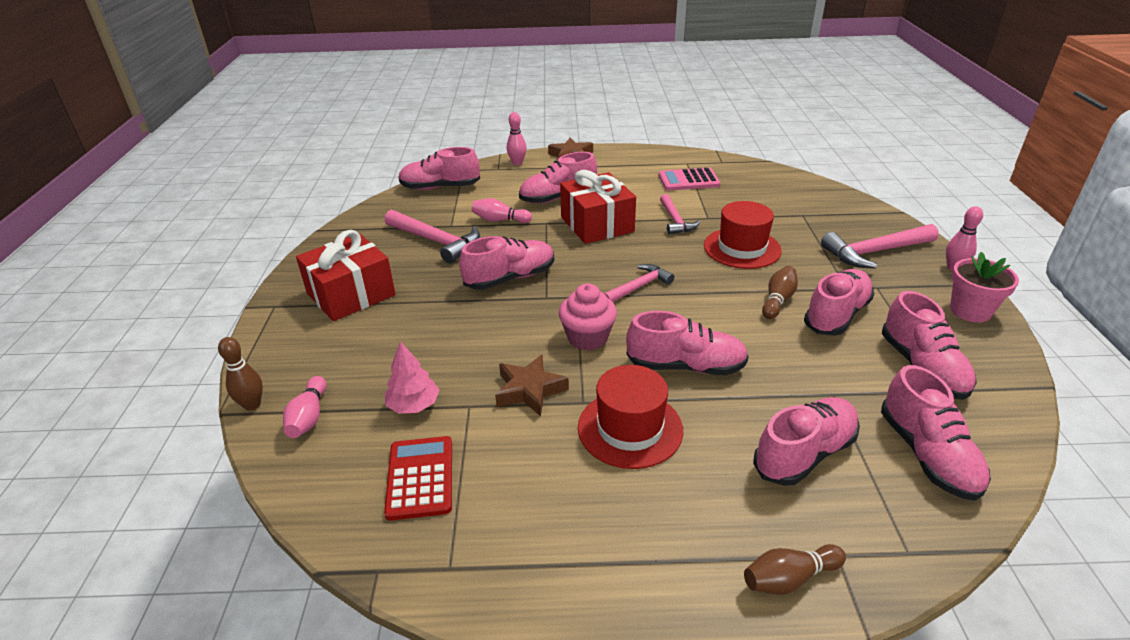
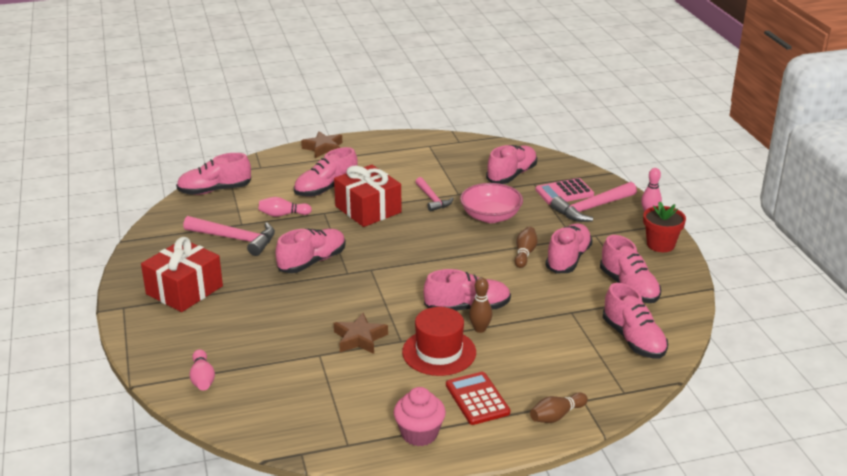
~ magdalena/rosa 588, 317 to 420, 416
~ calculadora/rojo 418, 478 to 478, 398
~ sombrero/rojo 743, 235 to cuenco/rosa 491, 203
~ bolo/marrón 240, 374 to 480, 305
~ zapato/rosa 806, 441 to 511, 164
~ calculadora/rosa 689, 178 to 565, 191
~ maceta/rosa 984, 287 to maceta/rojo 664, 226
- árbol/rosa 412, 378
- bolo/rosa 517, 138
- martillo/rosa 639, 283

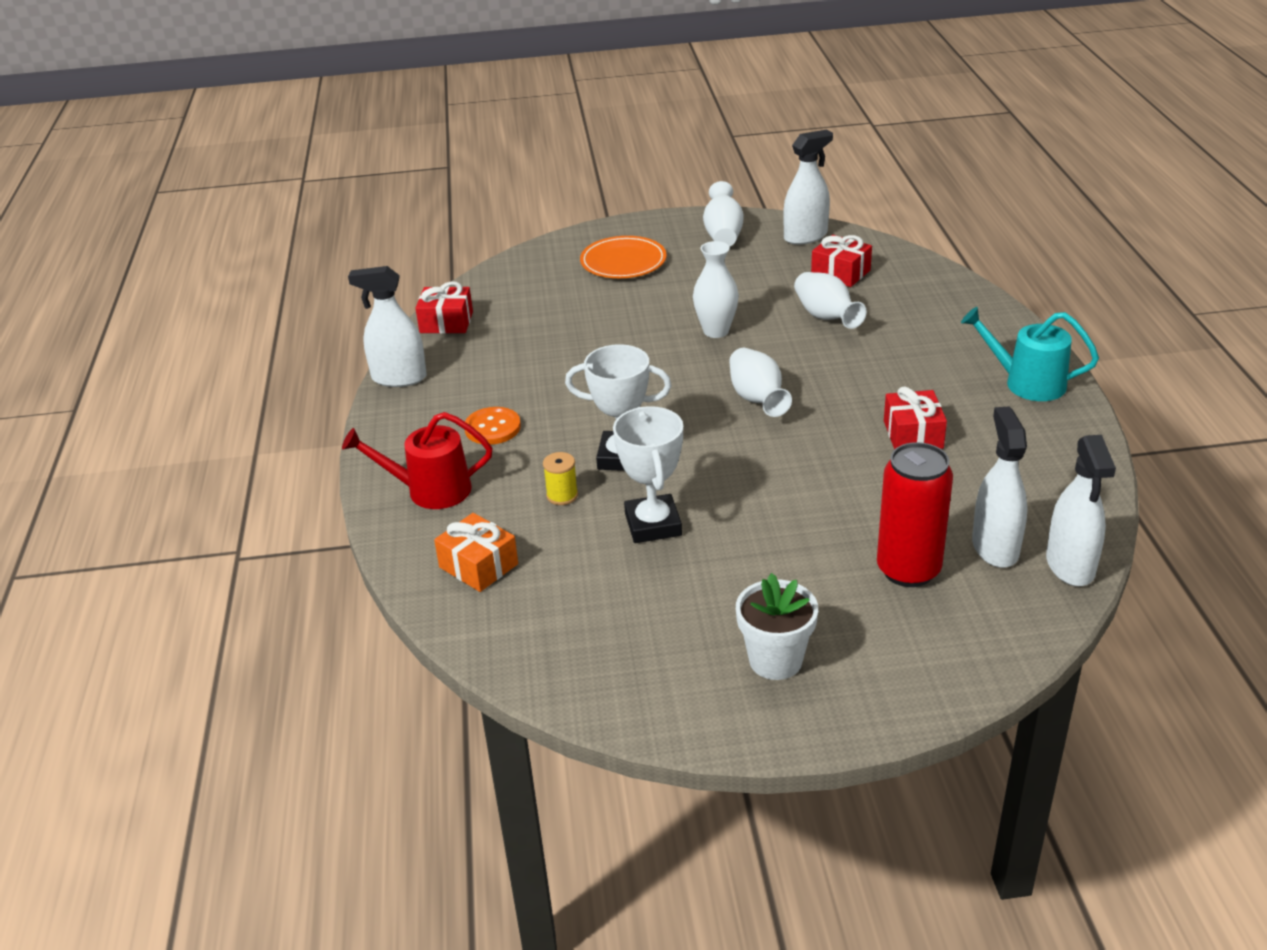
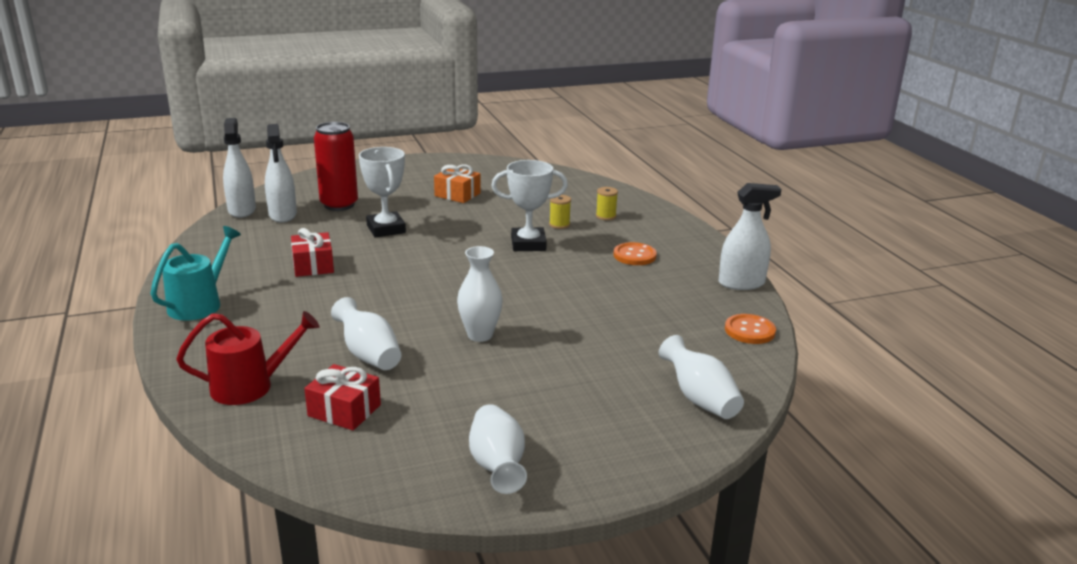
~ regadera/turquesa 1030, 354 = 195, 273 75 degrees counterclockwise
~ regadera/rojo 417, 460 to 247, 358
~ trofeo/blanco 648, 474 to 382, 192
~ regalo/naranja 476, 552 to 457, 183
+ carrete/amarillo 607, 203
~ florero/blanco 760, 382 to 701, 377
~ regalo/rojo 444, 307 to botón/naranja 750, 329
- plato/naranja 623, 257
- maceta/blanco 777, 626
- pulverizador/blanco 808, 187

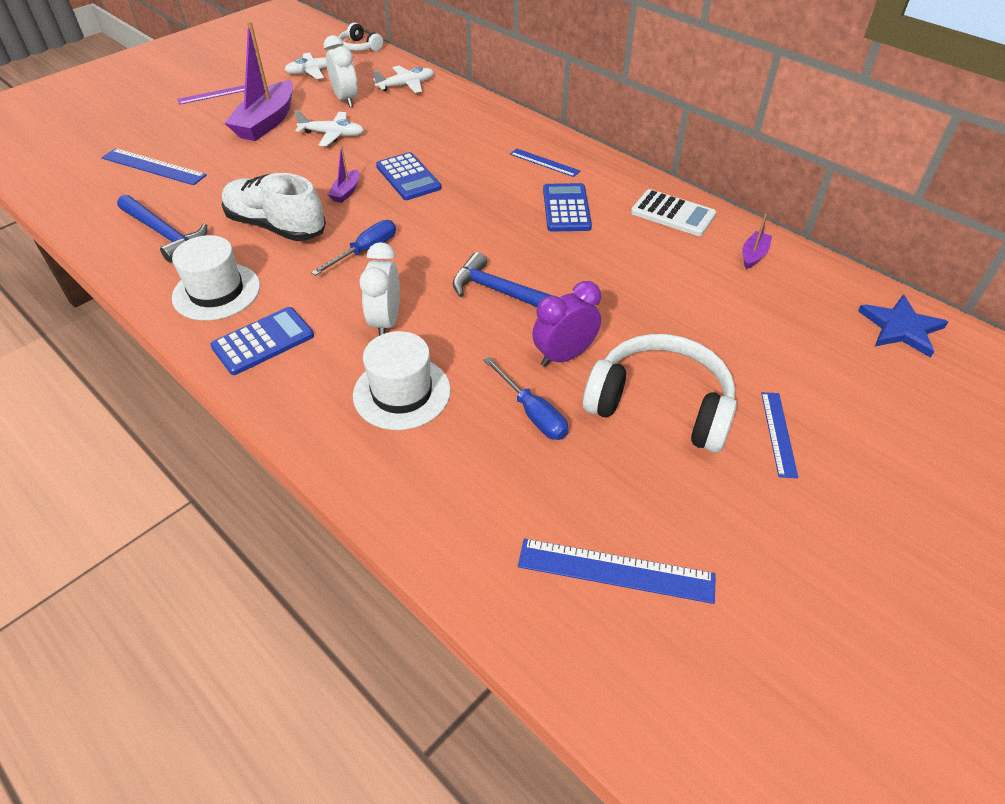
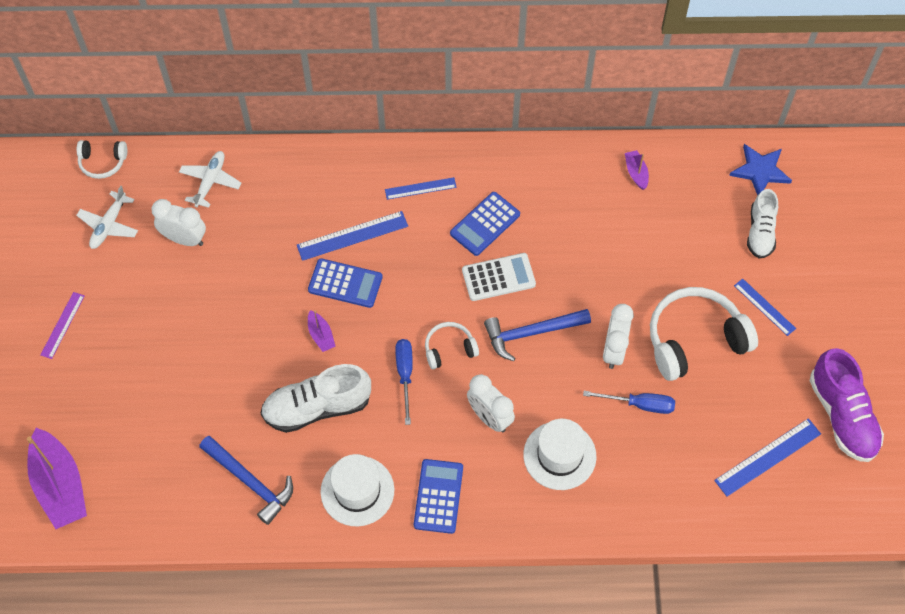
~ barco/morado 259, 81 to 57, 478
~ martillo/azul 162, 229 = 246, 480 45 degrees clockwise
~ regla/azul 154, 166 to 352, 236
+ auriculares/blanco 452, 345
~ calculadora/azul 567, 207 = 485, 224 90 degrees counterclockwise
~ calculadora/blanco 673, 212 to 499, 277
~ despertador/morado 566, 324 to despertador/blanco 618, 336
+ zapato/blanco 762, 224
+ zapato/morado 847, 405
- avión/blanco 329, 128

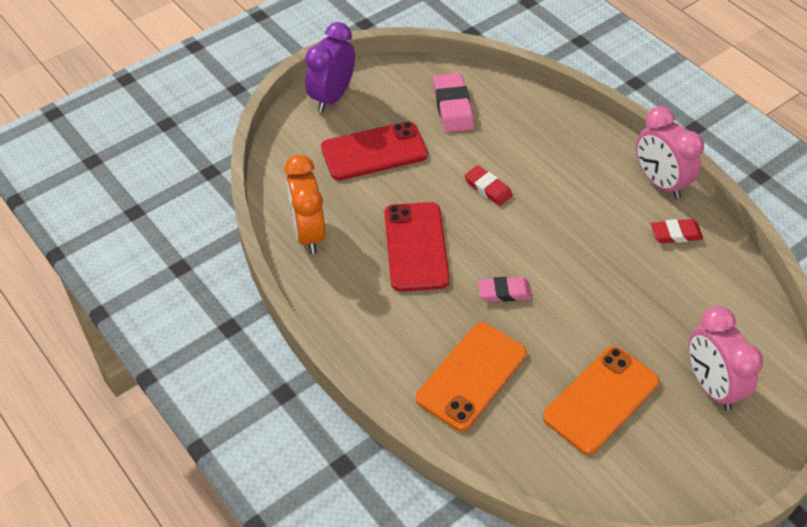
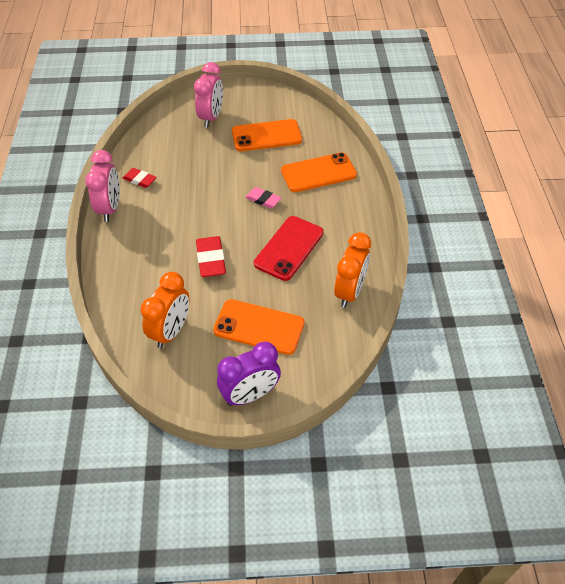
~ goma de borrar/rosa 453, 102 to despertador/naranja 165, 310
~ goma de borrar/rojo 488, 185 = 211, 256 x1.51
~ móvil/rojo 374, 150 to móvil/naranja 259, 327

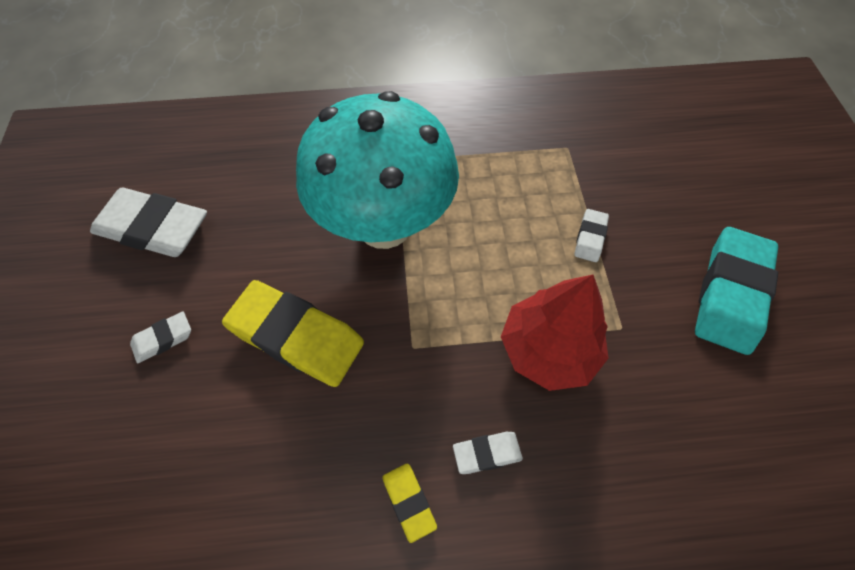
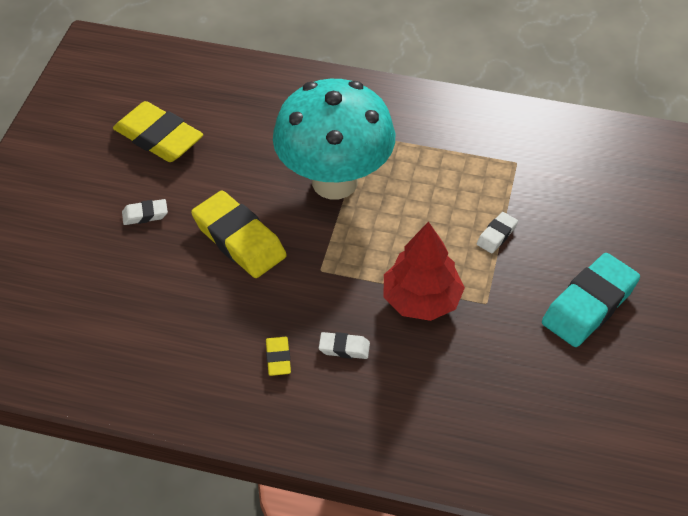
~ goma de borrar/blanco 148, 222 to goma de borrar/amarillo 158, 131

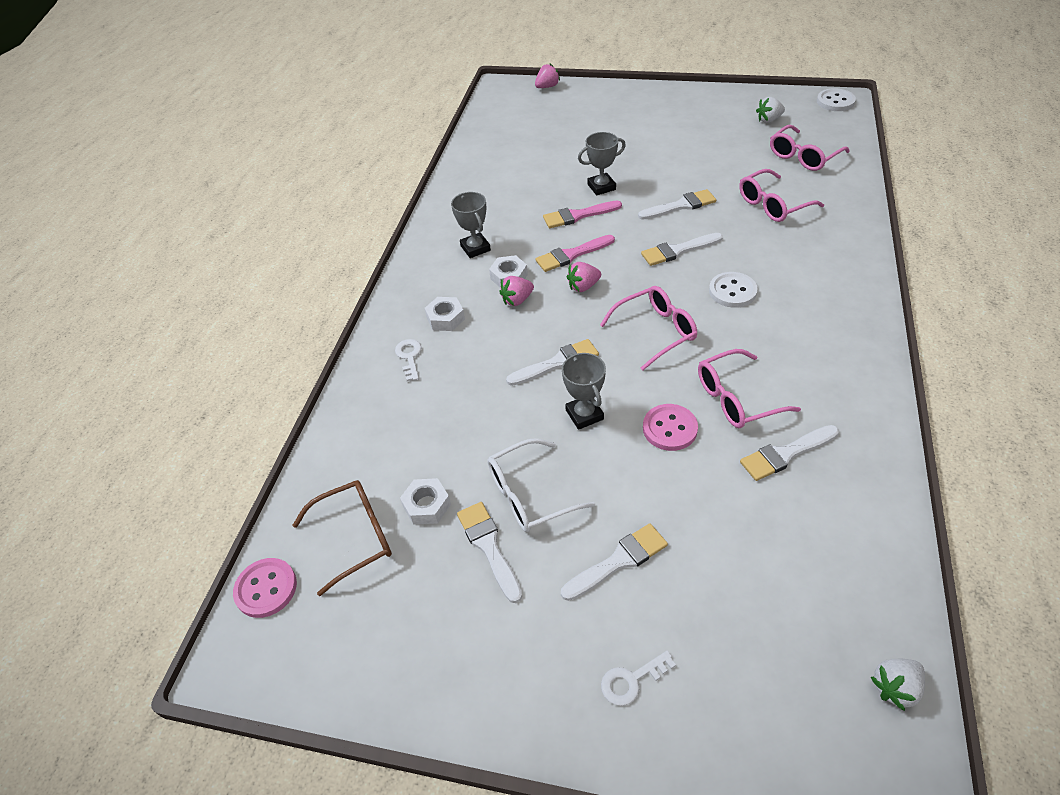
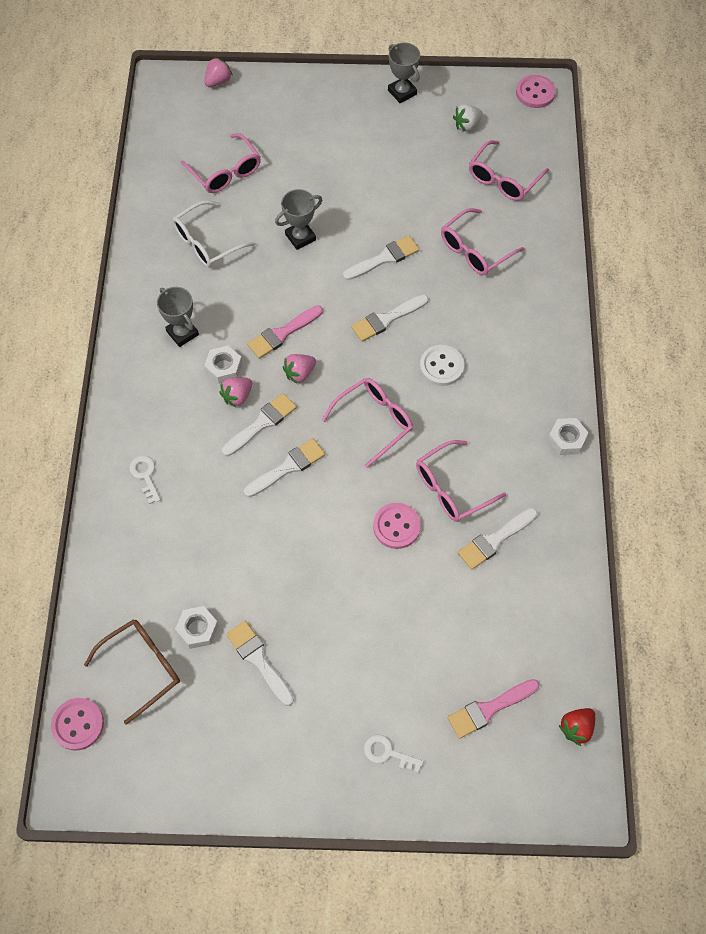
~ gafas/blanco 541, 485 to 214, 233
+ gafas/rosa 221, 163
~ pincel/blanco 614, 562 to 259, 424
~ llave/blanco 638, 678 = 393, 753 60 degrees clockwise
~ trofeo/gris 584, 391 to 404, 73
~ pincel/rosa 582, 214 to 493, 709
~ botón/blanco 836, 99 to botón/rosa 536, 91
~ tuerca/blanco 445, 314 to 568, 436
~ fresa/blanco 898, 685 to fresa/rojo 577, 727

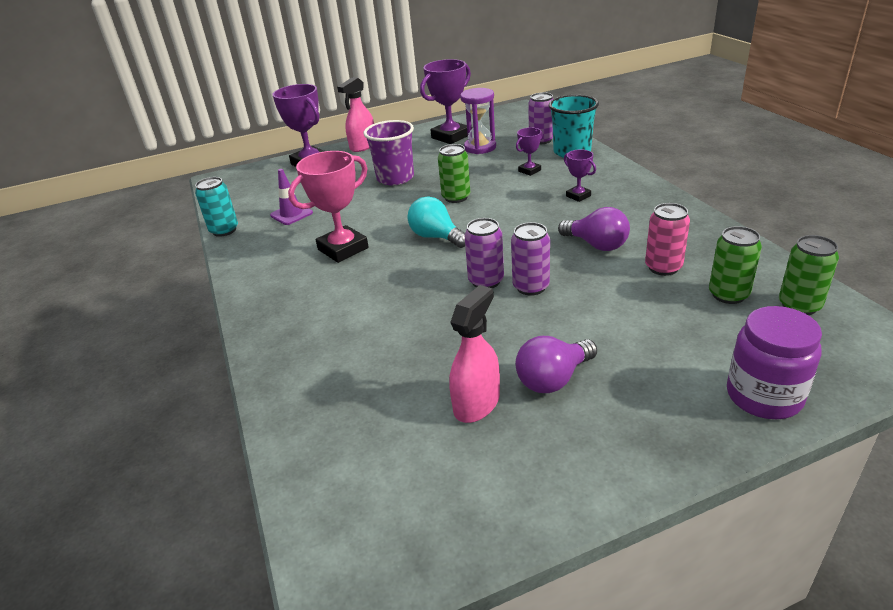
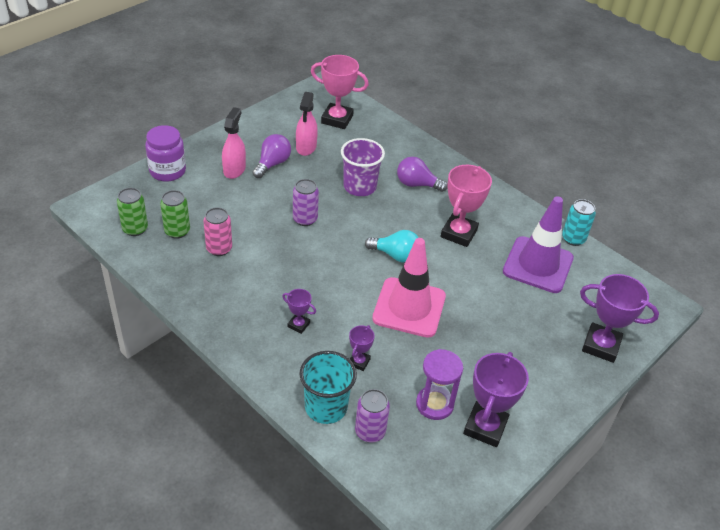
~ pulverizador/rosa 355, 114 to 234, 143
+ trofeo/rosa 340, 92
~ vaso/morado 389, 152 to 363, 167
~ lata/verde 454, 173 to cono de tráfico/rosa 409, 288
~ bombilla/morado 594, 229 to 422, 174
~ cono de tráfico/morado 291, 197 = 538, 244 x2.05
- lata/morado 484, 253

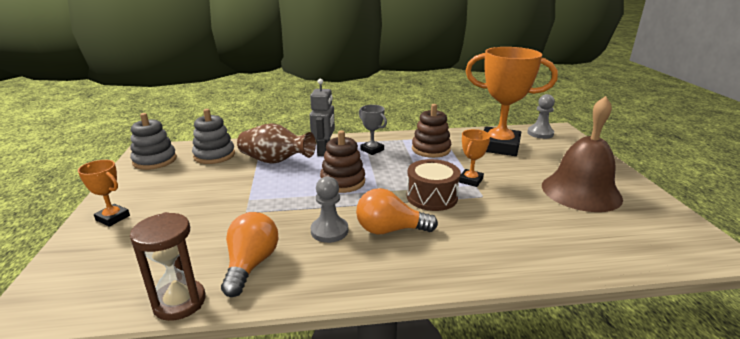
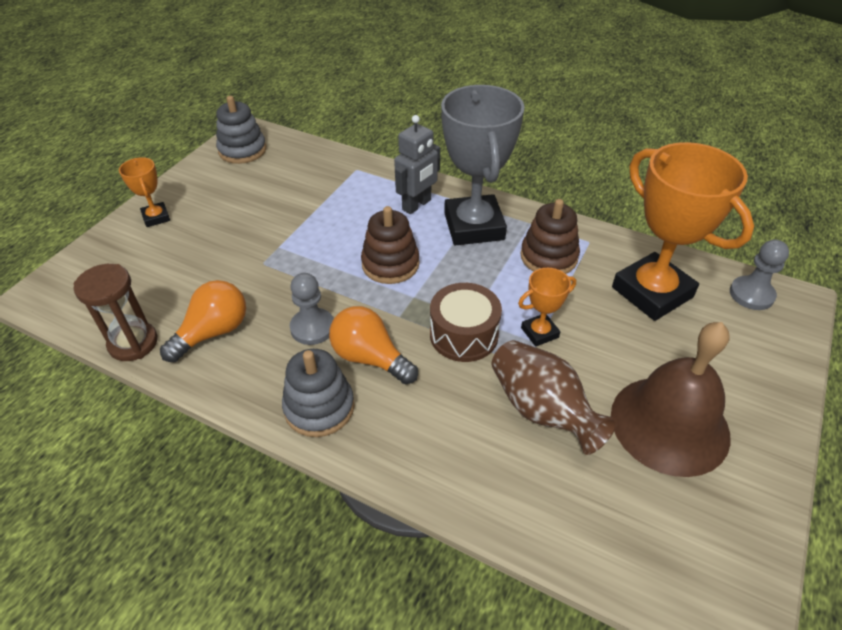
~ juguete apilable/gris 213, 136 to 318, 393
~ trofeo/gris 373, 130 = 483, 165 x2.17
~ florero/marrón 276, 143 to 554, 397

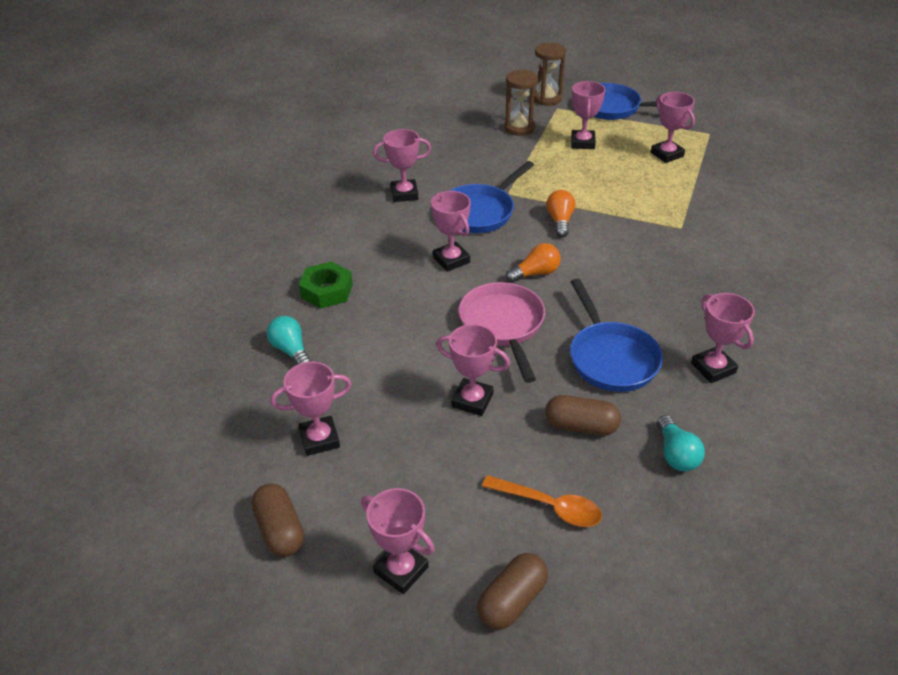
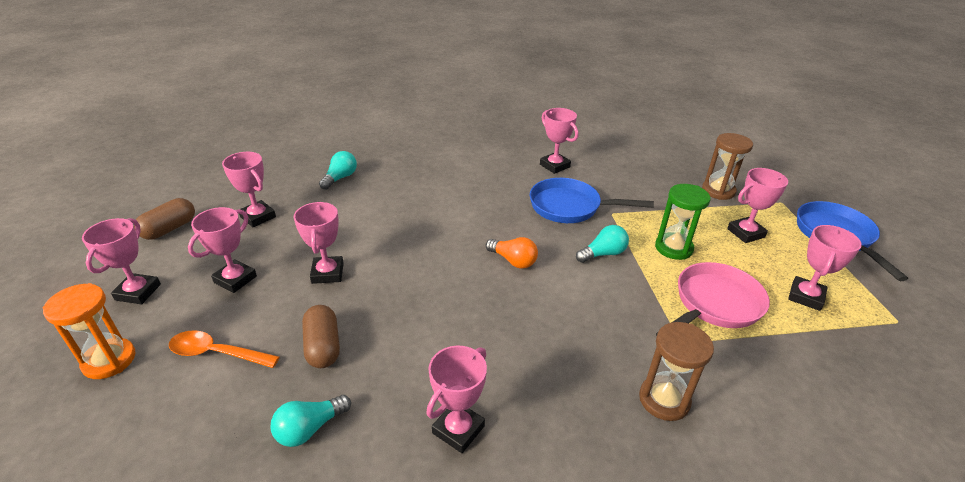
~ cápsula/marrón 512, 591 to reloj de arena/naranja 89, 331
~ cuchara/naranja 542, 501 = 224, 349 105 degrees clockwise
~ trofeo/rosa 451, 231 to 222, 250
~ bombilla/naranja 561, 213 to bombilla/turquesa 602, 244
~ reloj de arena/marrón 550, 74 to 676, 371
+ reloj de arena/verde 683, 222
~ sartén/rosa 502, 332 to 713, 299
- tuerca/verde 326, 285
- sartén/azul 616, 335

